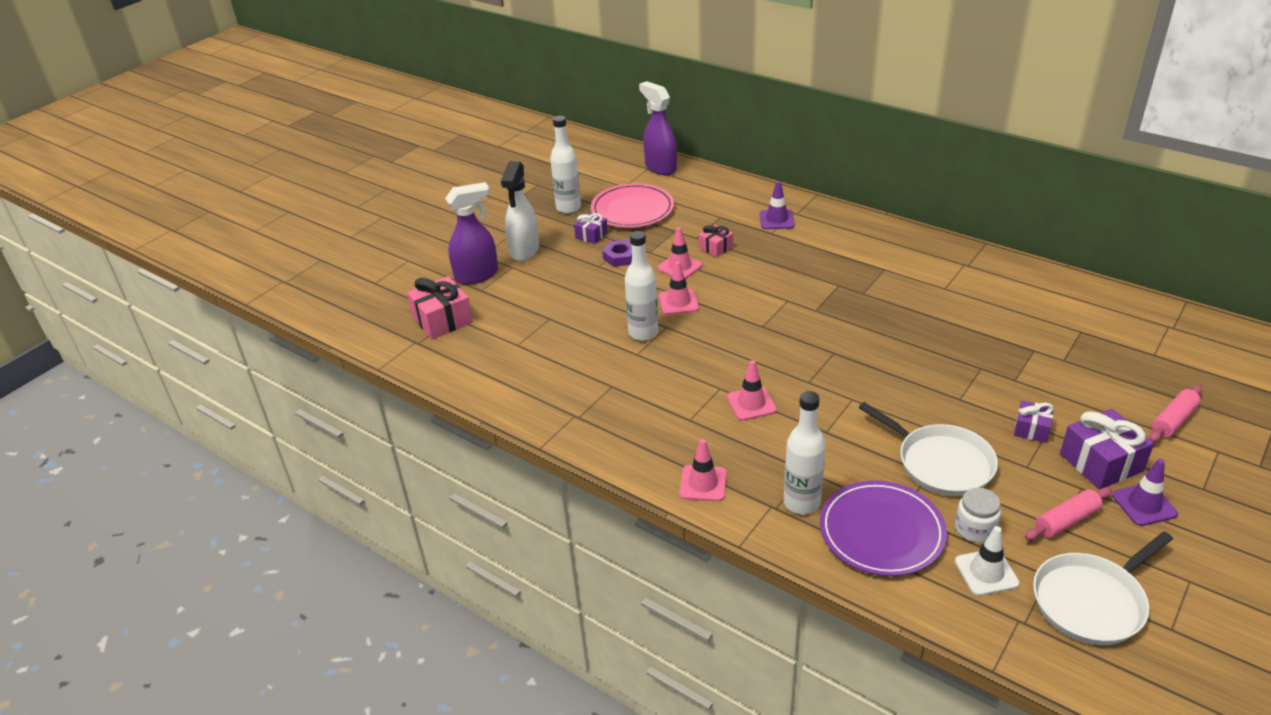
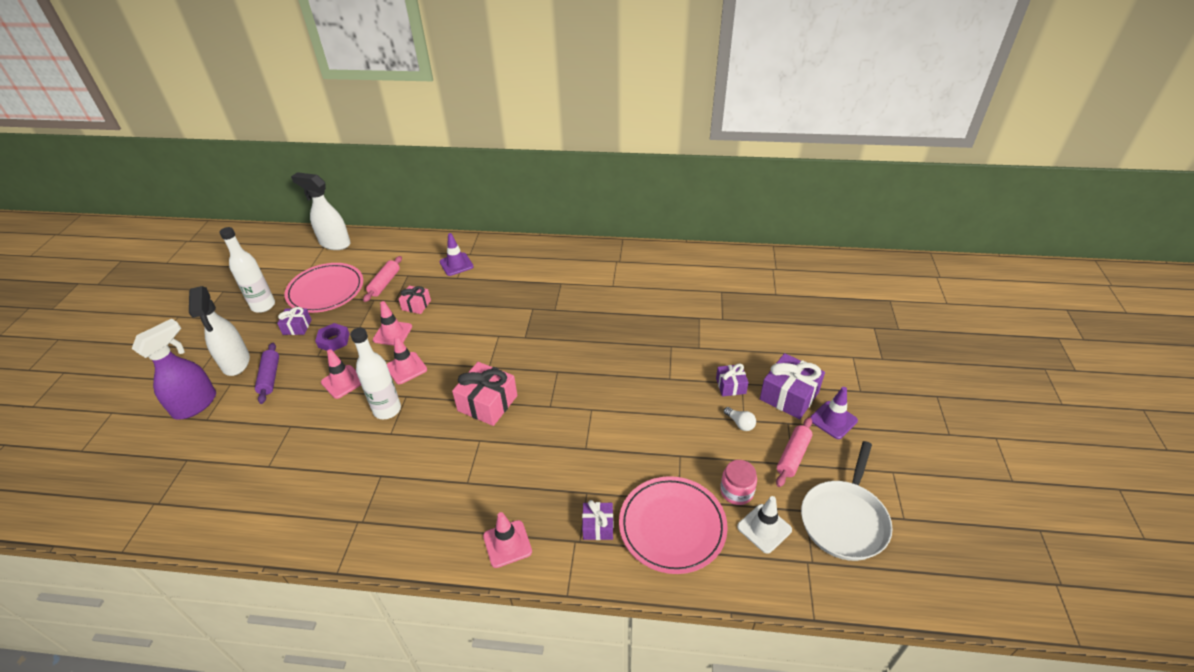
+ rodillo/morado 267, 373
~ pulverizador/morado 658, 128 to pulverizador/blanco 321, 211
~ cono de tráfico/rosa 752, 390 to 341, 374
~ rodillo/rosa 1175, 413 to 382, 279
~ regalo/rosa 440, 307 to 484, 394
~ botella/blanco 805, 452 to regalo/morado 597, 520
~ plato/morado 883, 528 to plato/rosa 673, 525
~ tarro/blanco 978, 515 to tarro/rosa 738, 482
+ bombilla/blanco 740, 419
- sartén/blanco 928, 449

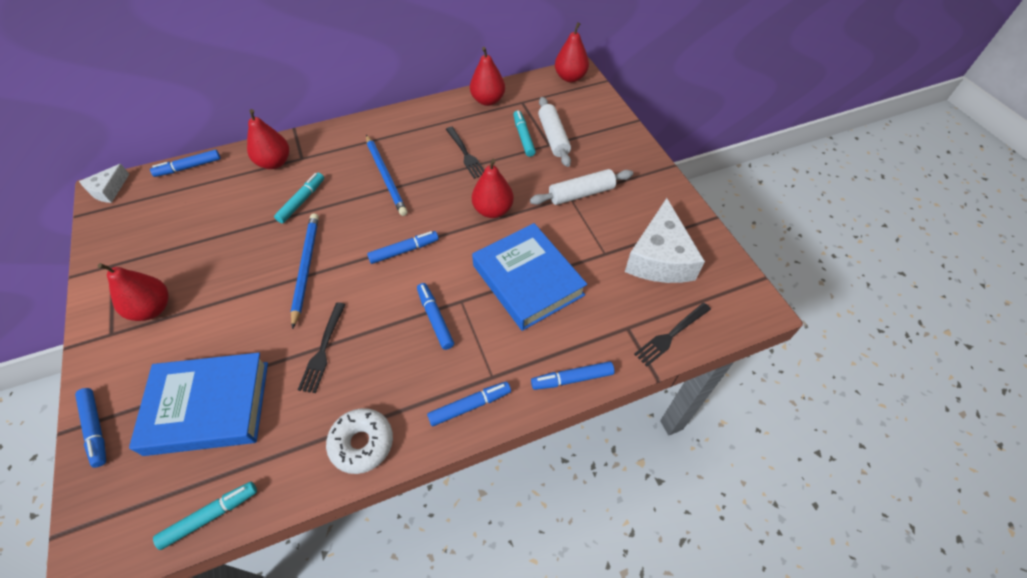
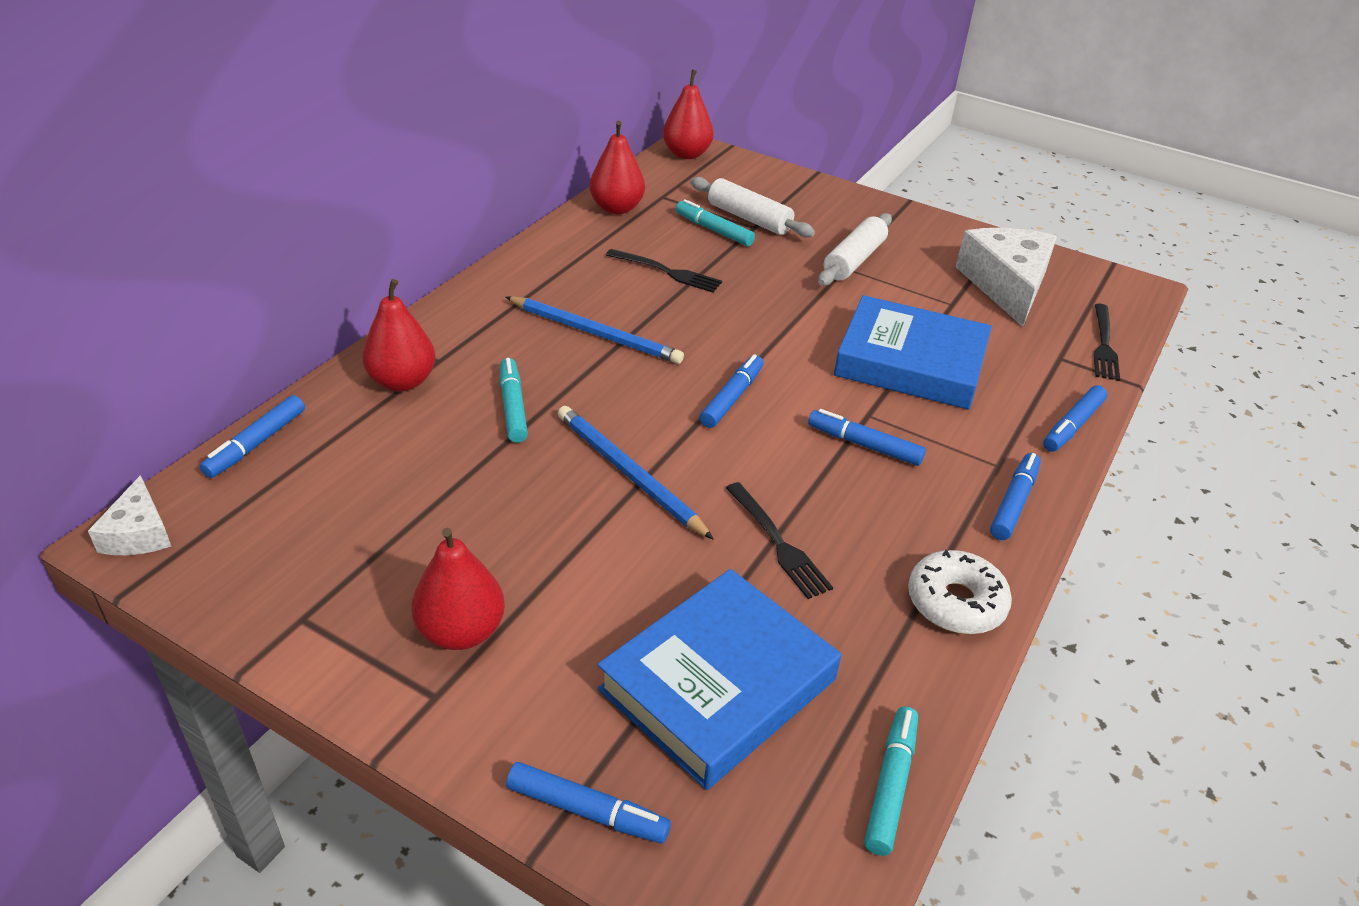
~ queso/blanco 665, 240 = 1006, 277 150 degrees counterclockwise
- pera/rojo 493, 188

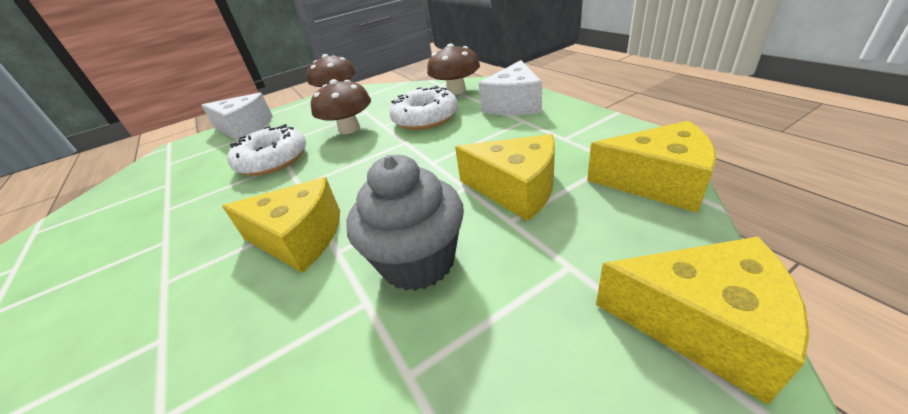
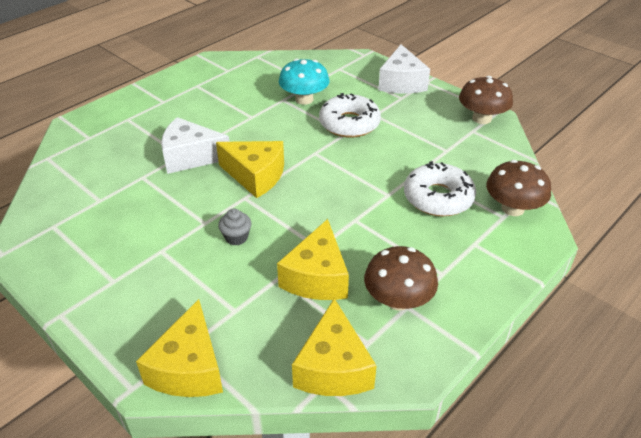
~ queso/blanco 510, 87 to 195, 145
~ queso/amarillo 281, 225 = 250, 169 60 degrees counterclockwise
~ magdalena/gris 405, 223 = 234, 226 x0.48
+ seta/turquesa 304, 82
~ seta/marrón 341, 106 to 401, 278

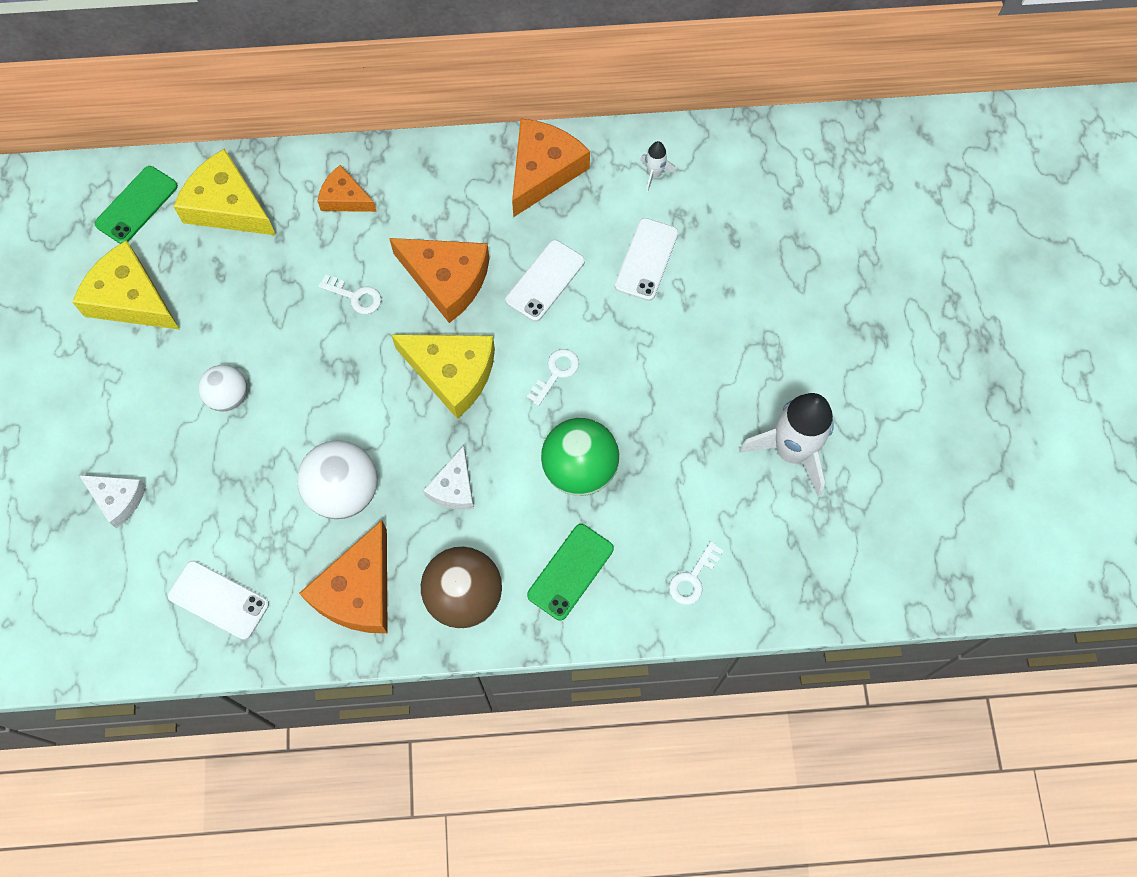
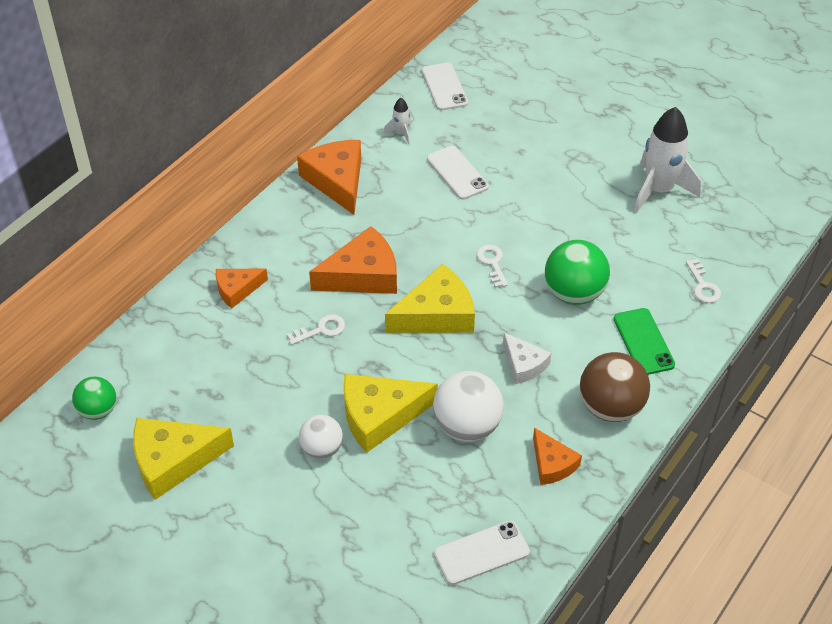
~ móvil/verde 136, 205 to pelota/verde 94, 398
~ queso/amarillo 225, 192 to 390, 413
~ móvil/blanco 545, 281 to 445, 86
~ queso/naranja 343, 576 = 557, 456 x0.59
- queso/blanco 112, 501

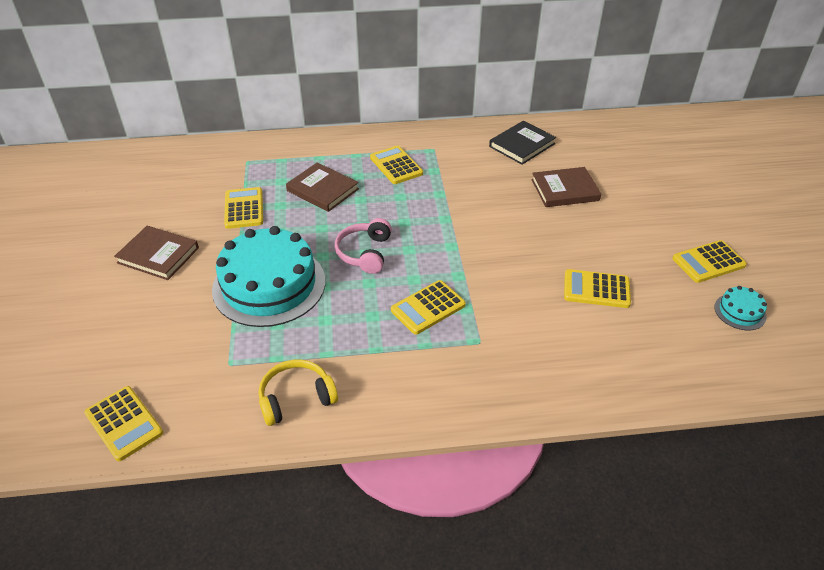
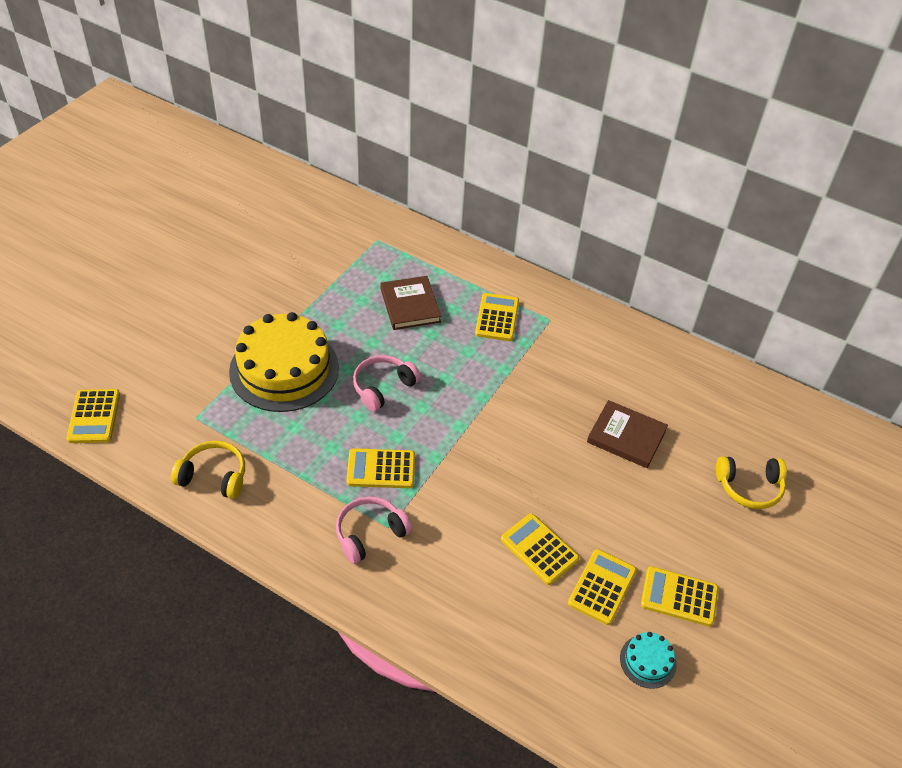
~ tarta/turquesa 268, 276 to tarta/amarillo 284, 362
+ auriculares/rosa 374, 530
~ calculadora/amarillo 243, 208 to 602, 587
+ auriculares/amarillo 751, 482
- libro/marrón 156, 253
- libro/negro 522, 143

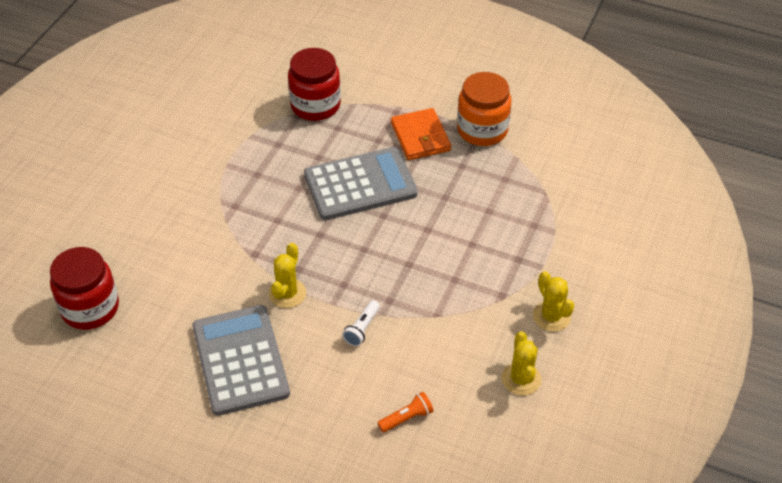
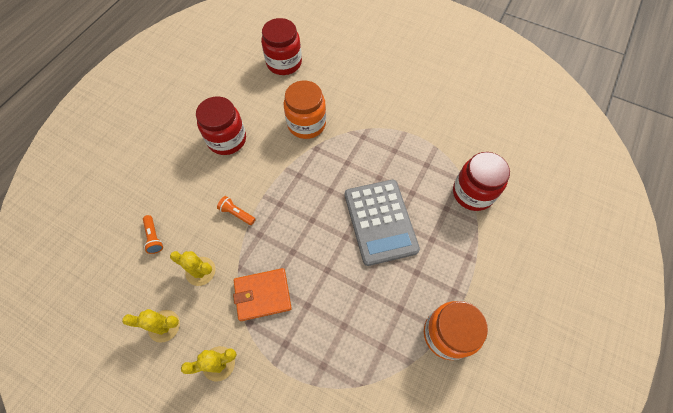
~ cactus/amarillo 287, 275 to 193, 268
~ calculadora/gris 241, 360 to tarro/rojo 221, 125
~ lámpara de mano/blanco 361, 323 to lámpara de mano/naranja 236, 210
~ cartera/naranja 421, 134 to 262, 294
+ tarro/naranja 305, 110

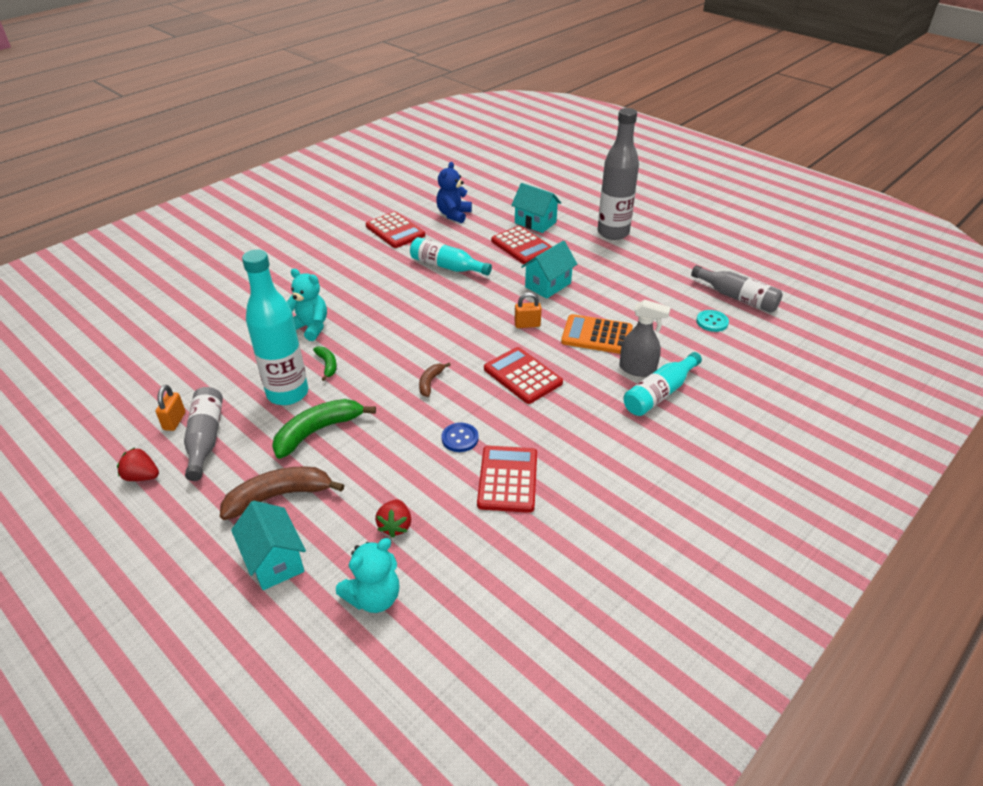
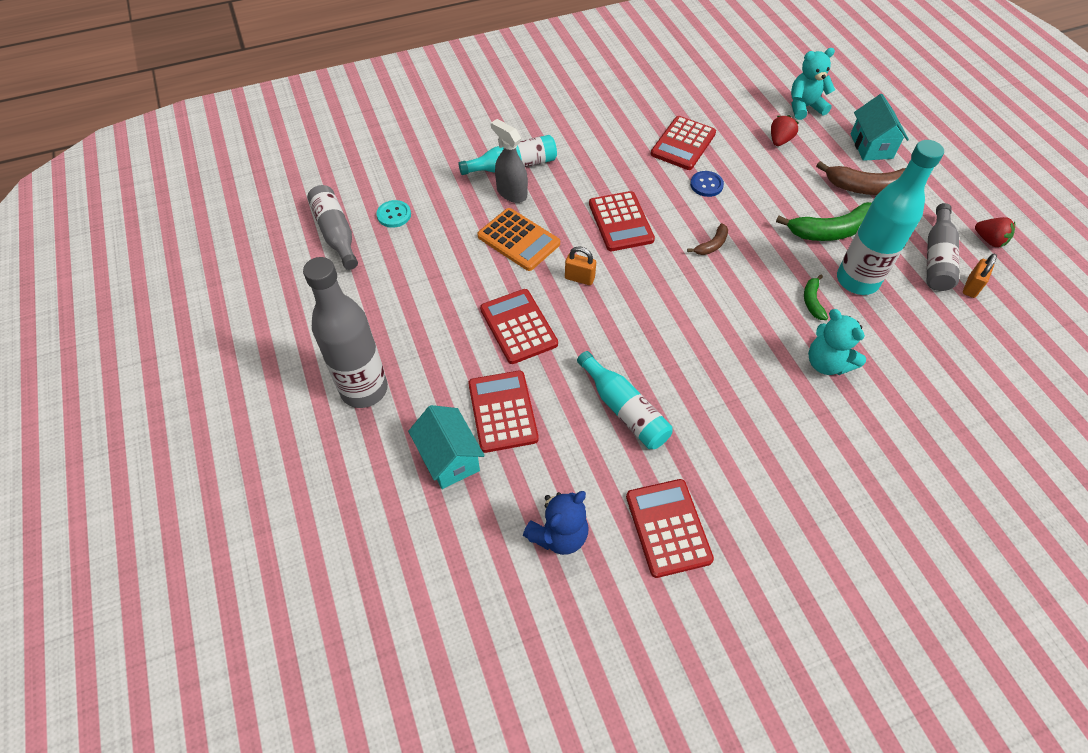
~ casa/turquesa 549, 270 to calculadora/rojo 519, 326

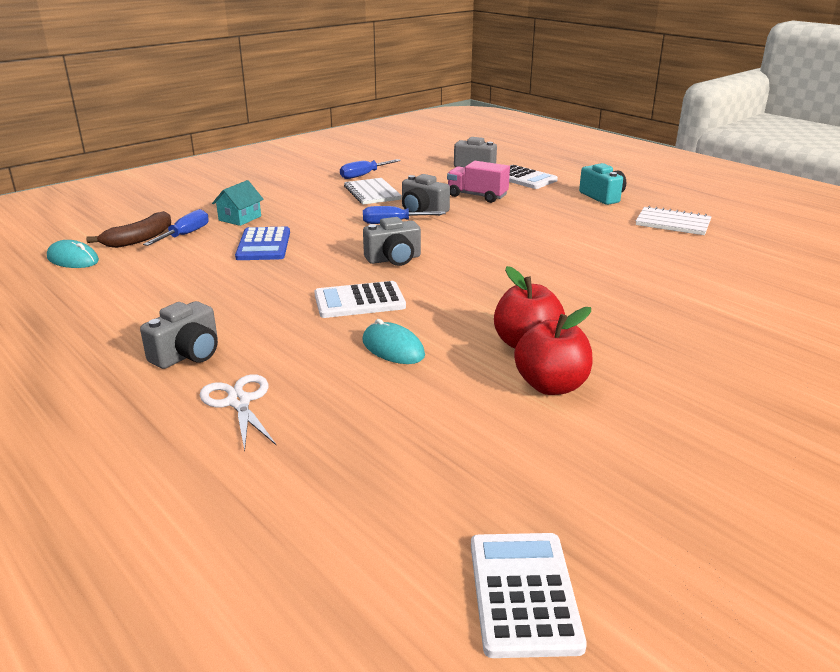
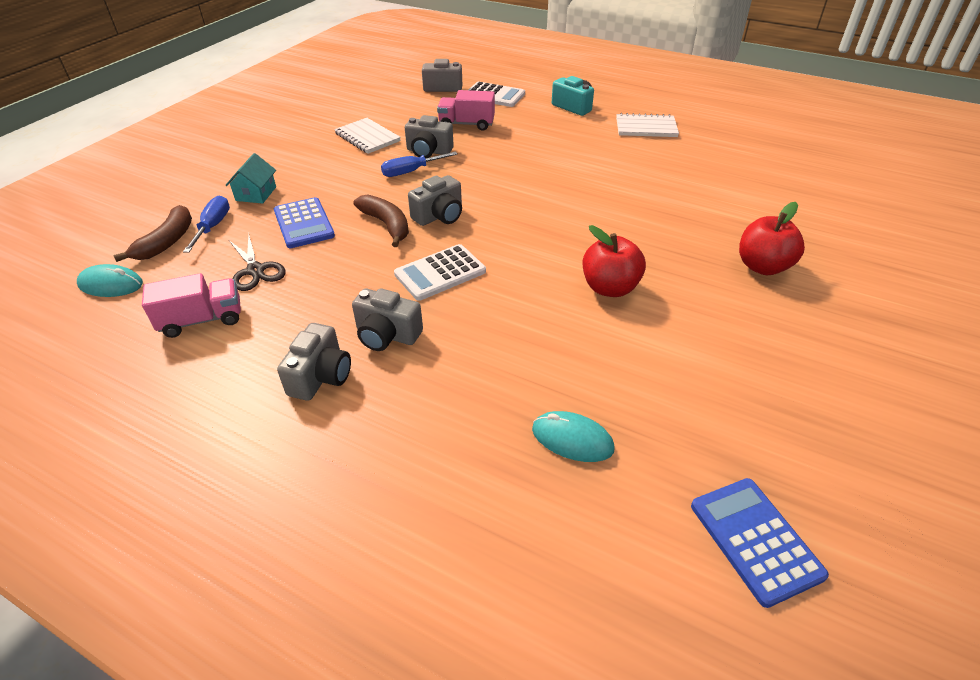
+ camión/rosa 191, 305
+ tijeras/negro 257, 263
+ cámara/gris 387, 319
+ plátano/marrón 381, 220
~ ratón/turquesa 393, 341 to 573, 436
~ calculadora/blanco 529, 595 to calculadora/azul 760, 543
~ manzana/rojo 553, 351 to 772, 238
- tijeras/blanco 238, 412
- destornillador/azul 370, 169

